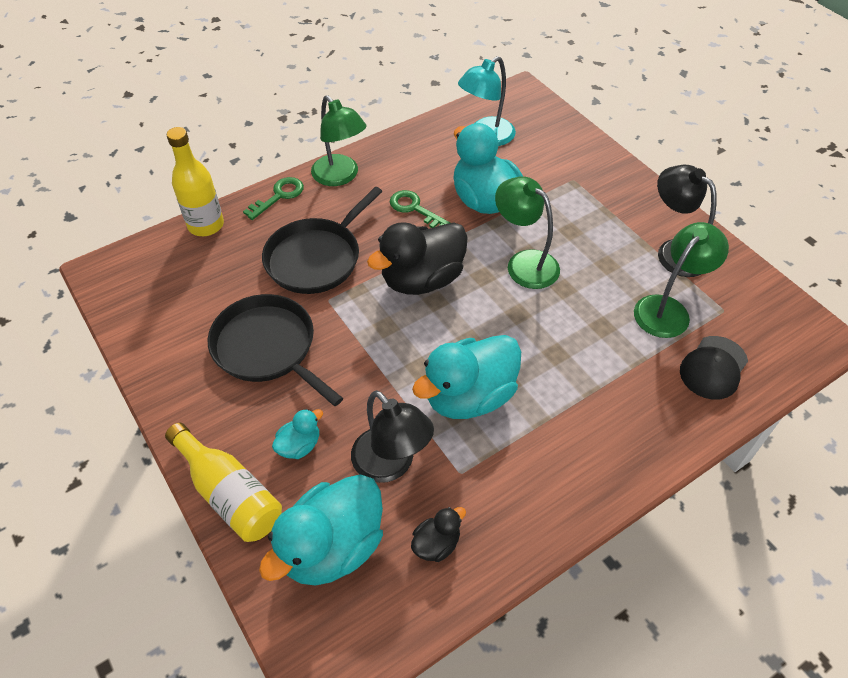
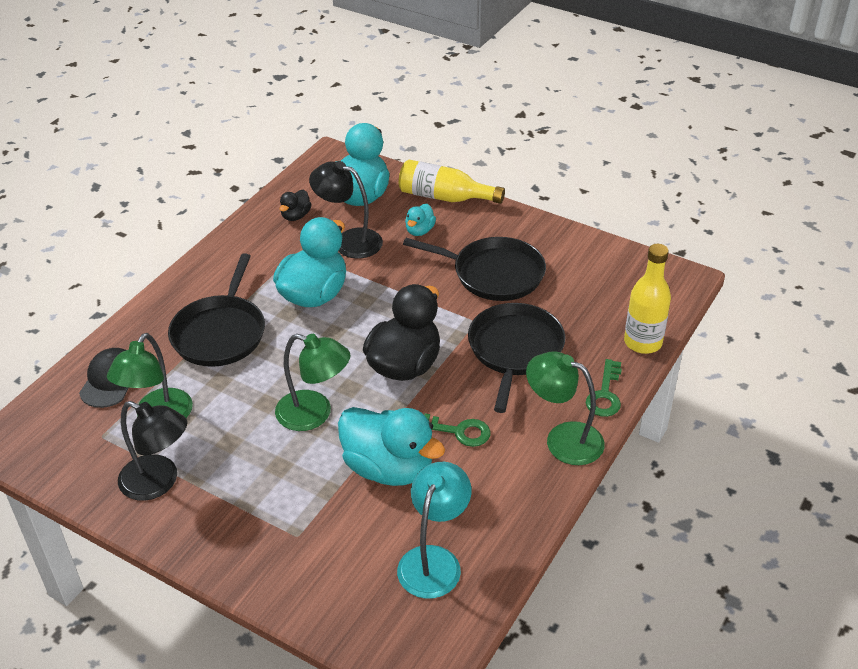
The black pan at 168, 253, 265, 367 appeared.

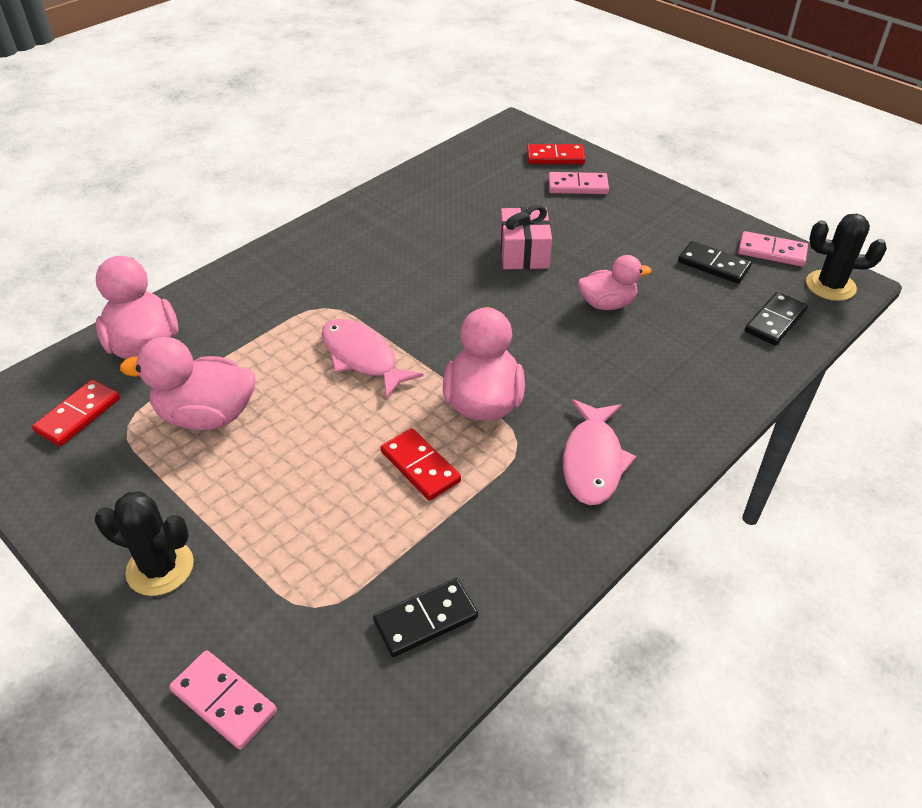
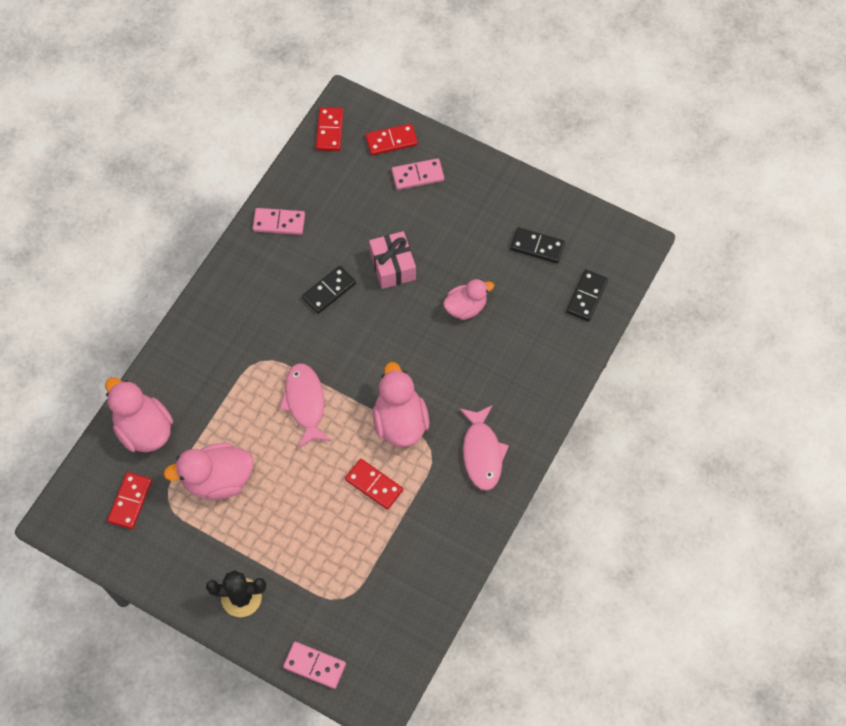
The pink fish at 321, 319, 424, 399 turned 45 degrees clockwise.
The black domino moved from 373, 578, 478, 657 to 302, 266, 356, 314.
The pink domino moved from 738, 231, 808, 267 to 253, 208, 305, 235.
The black cactus at 806, 214, 887, 301 disappeared.
The red domino at 316, 107, 343, 151 appeared.

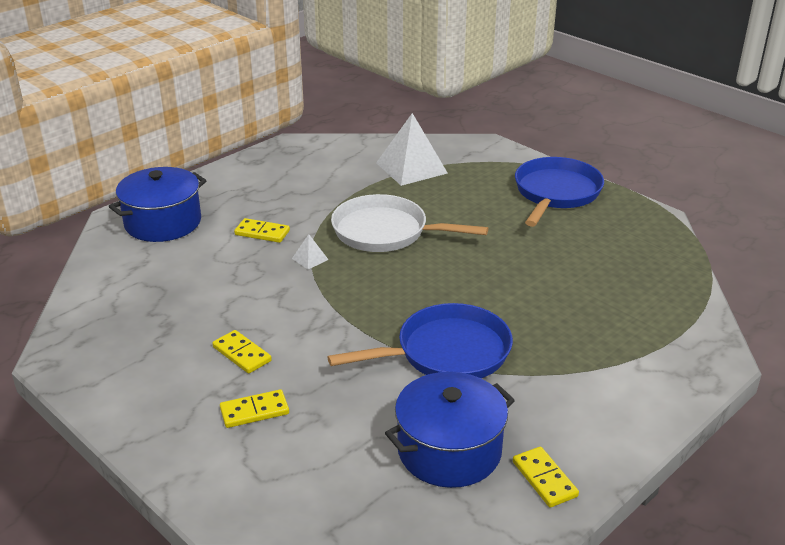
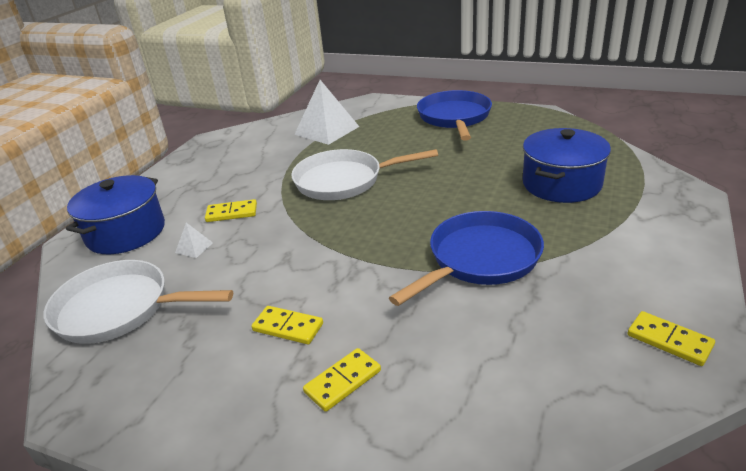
The white pyramid moved from 292, 234, 329, 269 to 175, 223, 213, 258.
The blue pot moved from 385, 372, 515, 488 to 523, 128, 611, 203.
The white pan at 44, 260, 233, 344 appeared.

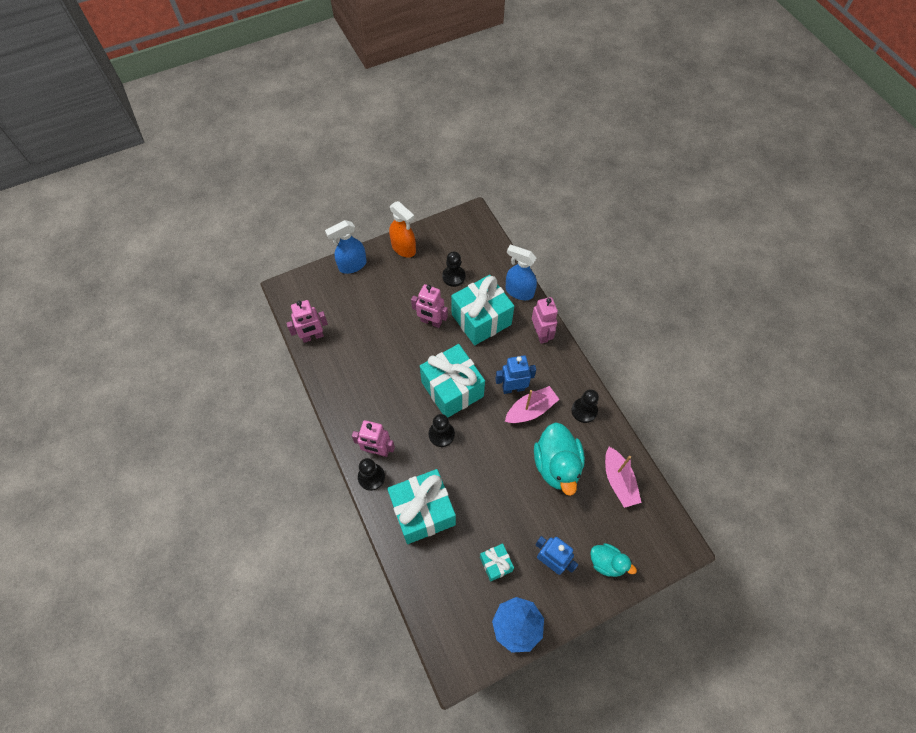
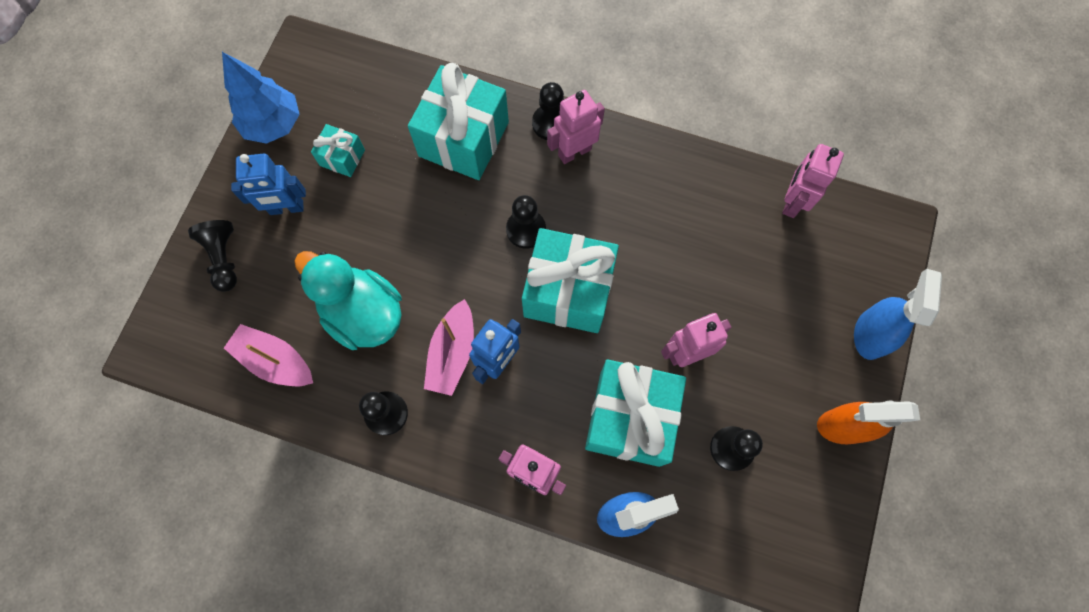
The turquoise duck at 590, 543, 637, 577 was replaced by the black pawn at 188, 220, 237, 292.

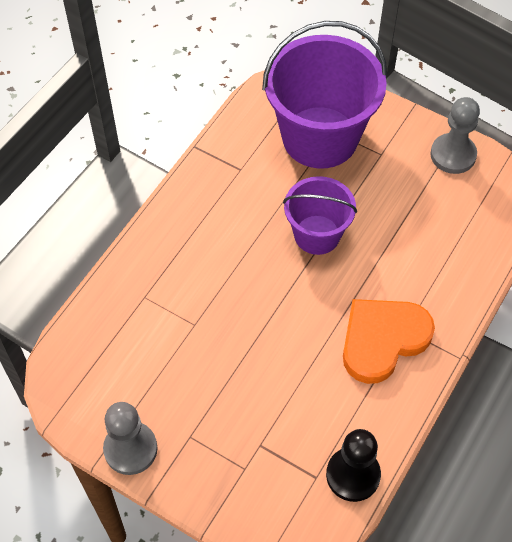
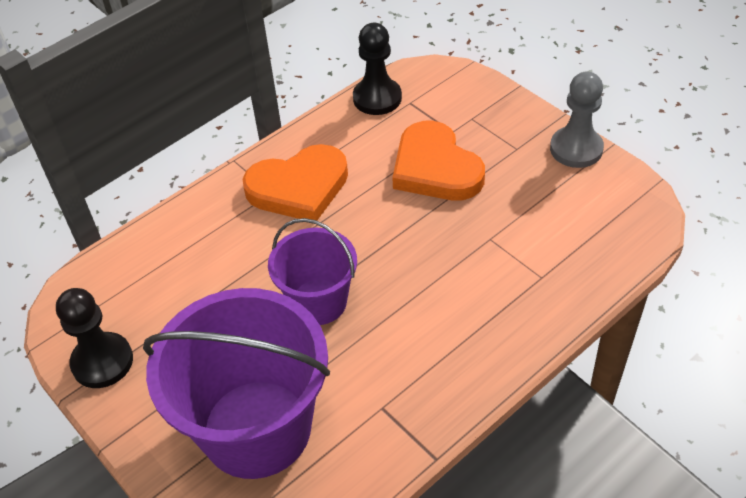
The grey pawn at 430, 97, 480, 174 became the black pawn at 56, 288, 133, 388.
The orange heart at 392, 120, 485, 200 appeared.

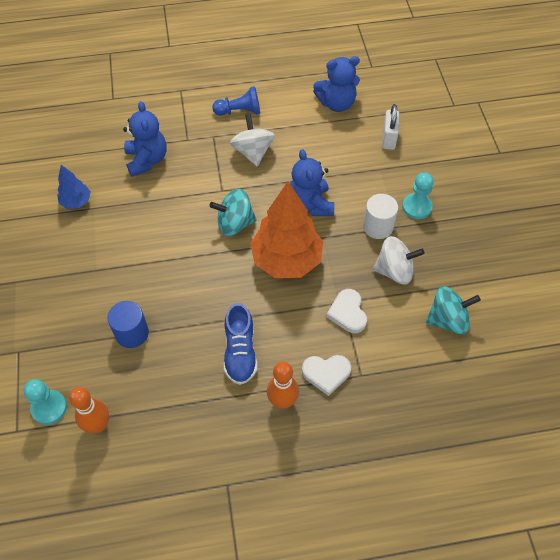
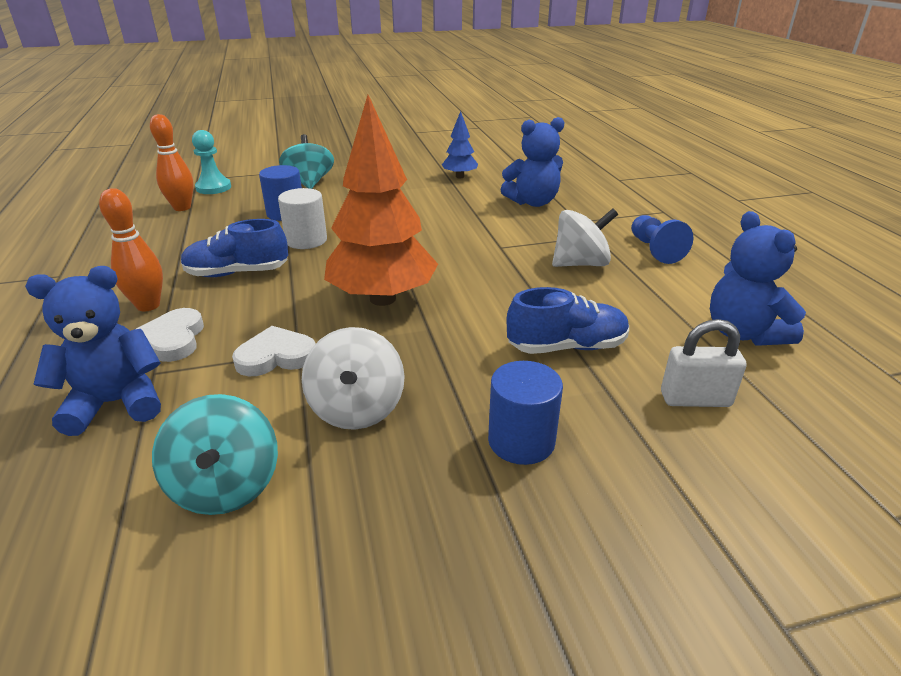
The turquoise spinning top moved from 210, 189, 257, 236 to 279, 134, 334, 189.
The blue teddy bear moved from 290, 149, 334, 216 to 25, 266, 161, 436.
The white cylinder moved from 363, 194, 398, 239 to 278, 188, 327, 249.
The turquoise pawn at 402, 173, 434, 219 was replaced by the blue cylinder at 488, 361, 563, 465.
The blue shoe at 507, 287, 629, 354 appeared.

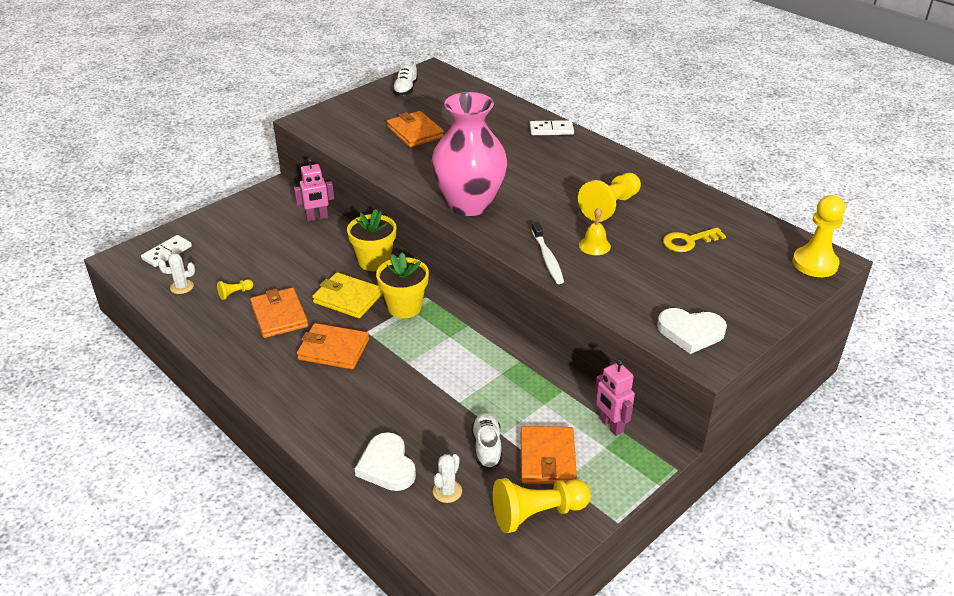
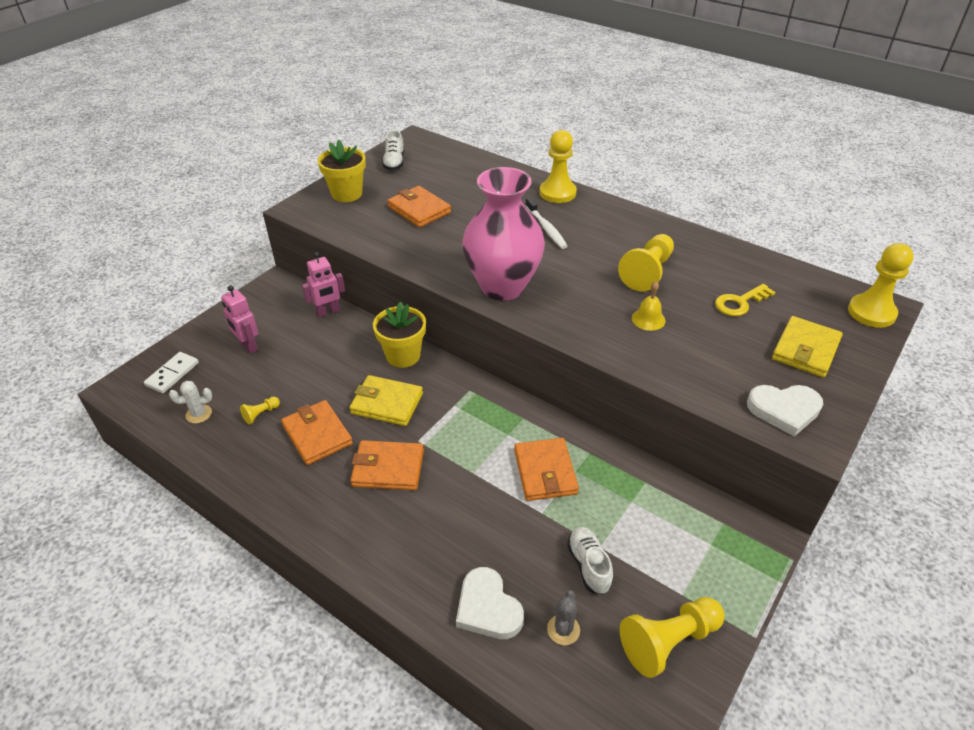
The yellow flower pot moved from 376, 252, 429, 318 to 318, 140, 366, 202.
The white cactus at 433, 454, 462, 503 became the grey cactus at 547, 590, 580, 645.
The orange wallet moved from 521, 426, 577, 484 to 514, 438, 579, 501.
The white domino at 530, 120, 574, 135 was replaced by the yellow pawn at 540, 130, 577, 203.
The white toothbrush moved from 532, 222, 564, 284 to 525, 197, 568, 249.
The pink robot moved from 595, 359, 635, 436 to 221, 285, 259, 354.
The yellow wallet at 772, 316, 843, 378 appeared.

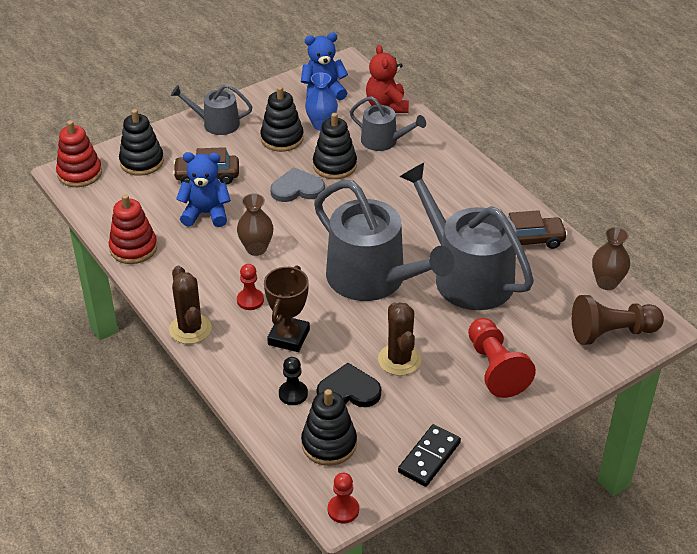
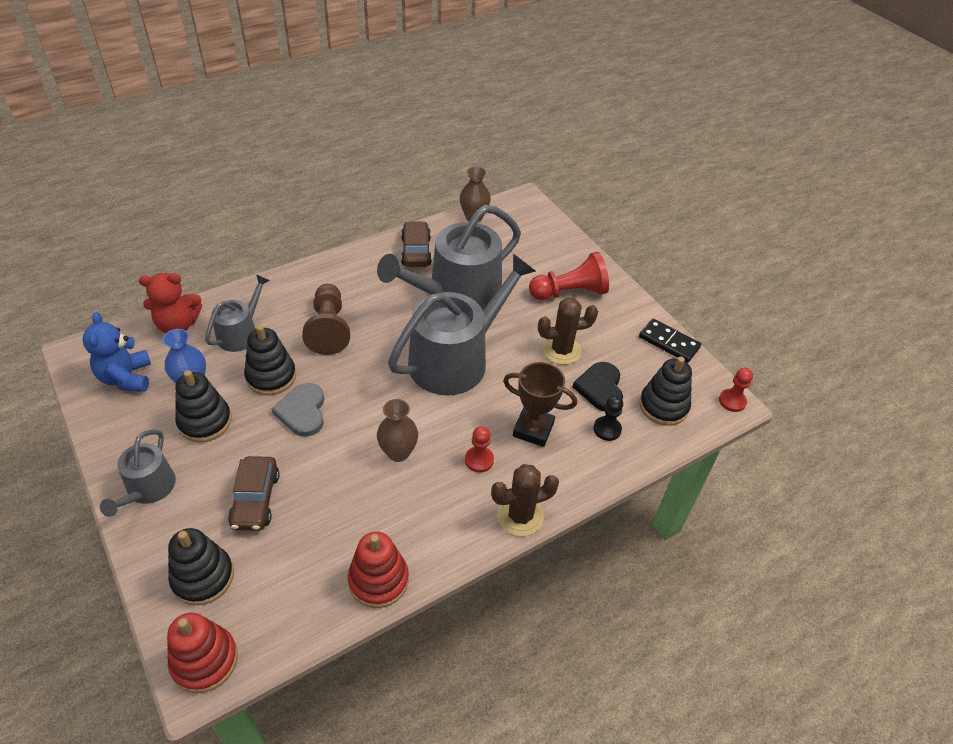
The blue teddy bear at 176, 152, 231, 227 disappeared.
The brown pawn moved from 572, 295, 664, 345 to 302, 284, 350, 355.

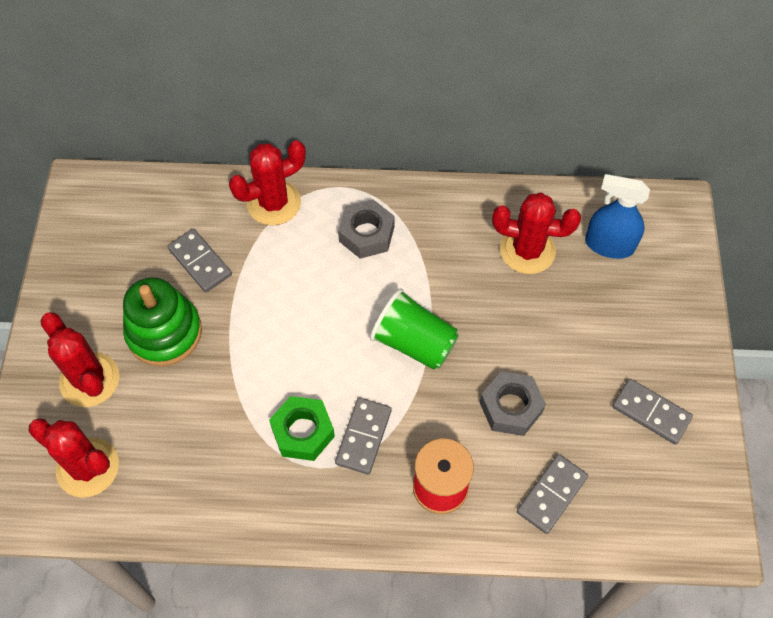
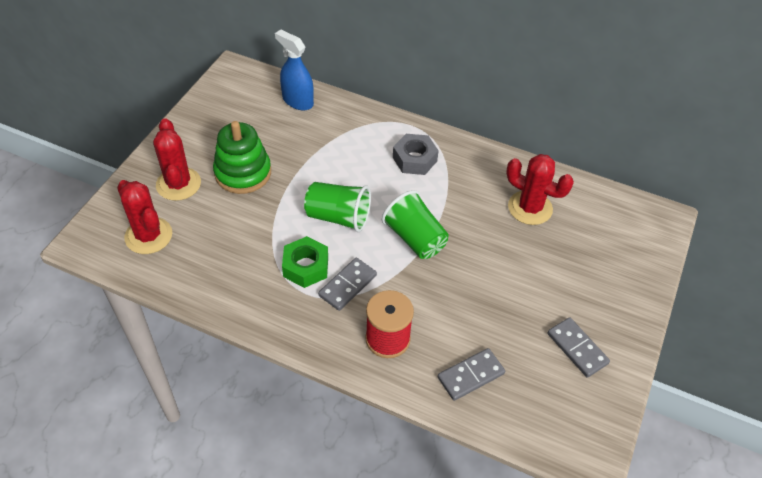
The grey domino at 168, 229, 232, 292 disappeared.
The red cactus at 229, 140, 306, 225 disappeared.
The grey nut at 480, 371, 546, 436 disappeared.
The blue spray bottle moved from 585, 174, 650, 259 to 275, 30, 314, 110.
The green cup at 304, 182, 371, 232 appeared.

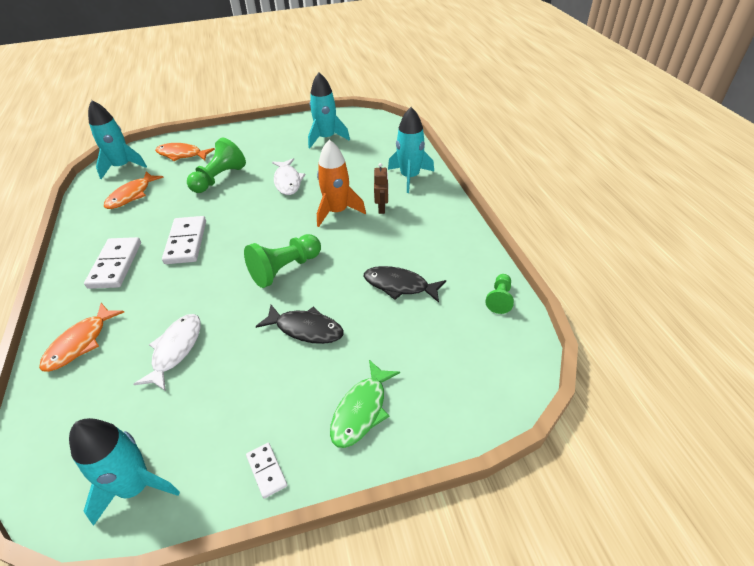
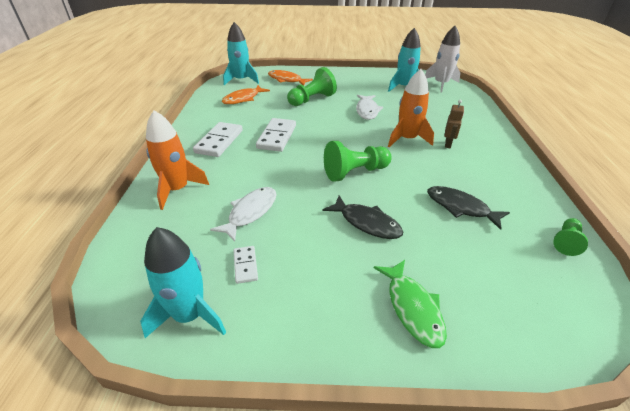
The orange fish at 39, 303, 124, 372 was replaced by the orange rocket at 146, 110, 209, 210.
The white domino moved from 246, 443, 287, 499 to 233, 246, 258, 284.
The green fish at 330, 360, 400, 448 turned 60 degrees counterclockwise.
The turquoise rocket at 388, 107, 434, 193 disappeared.
The white rocket at 425, 26, 461, 92 appeared.

